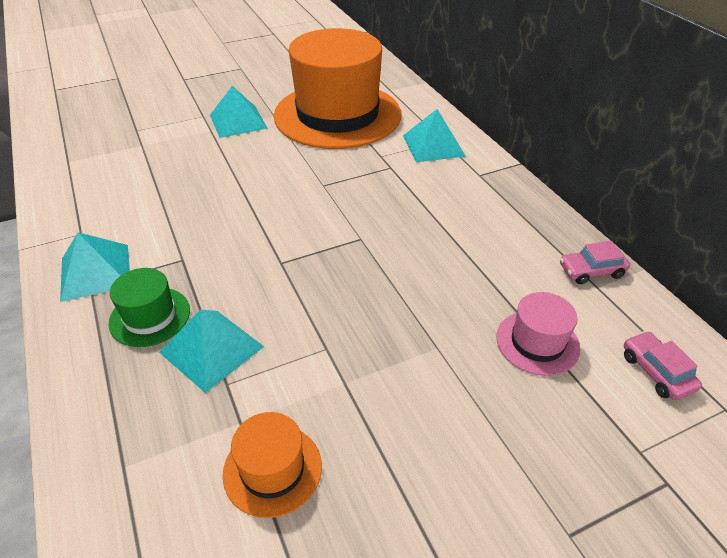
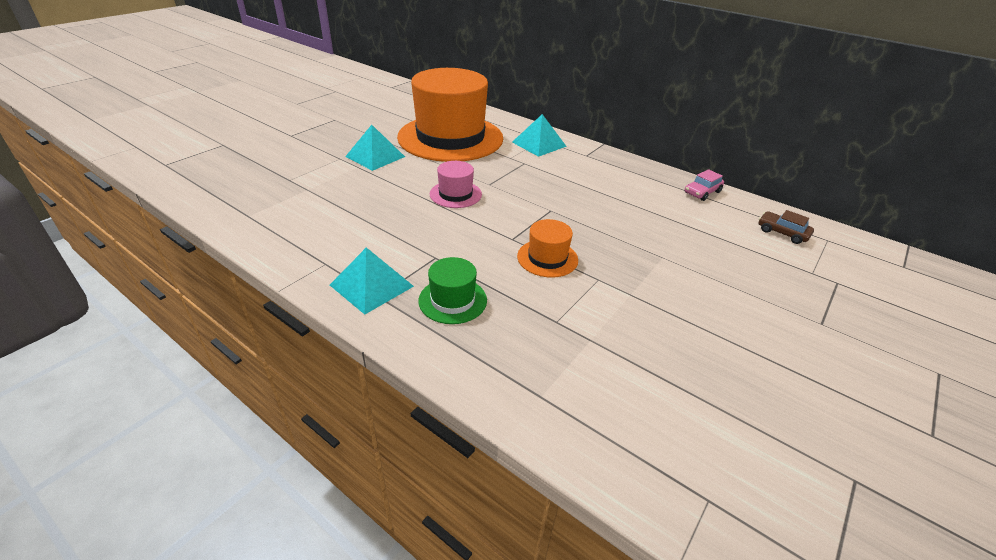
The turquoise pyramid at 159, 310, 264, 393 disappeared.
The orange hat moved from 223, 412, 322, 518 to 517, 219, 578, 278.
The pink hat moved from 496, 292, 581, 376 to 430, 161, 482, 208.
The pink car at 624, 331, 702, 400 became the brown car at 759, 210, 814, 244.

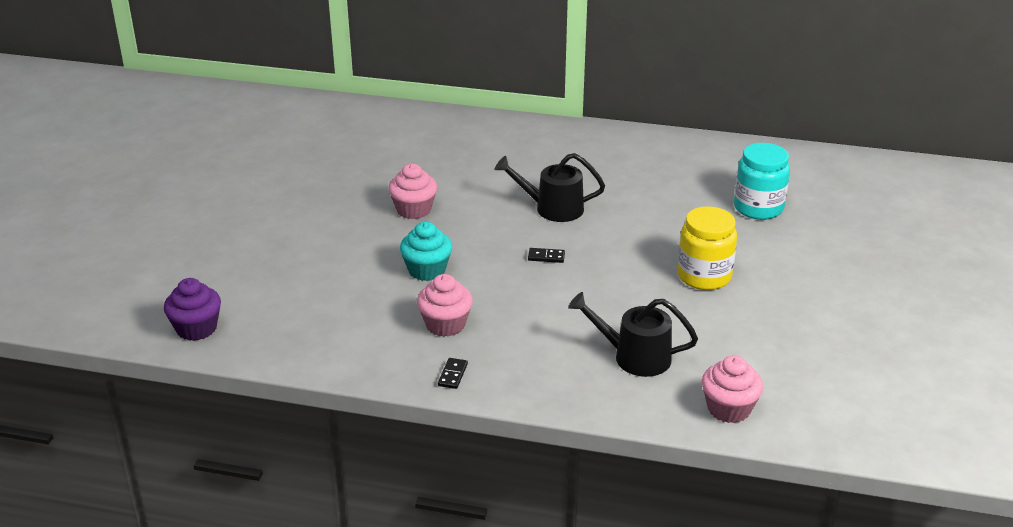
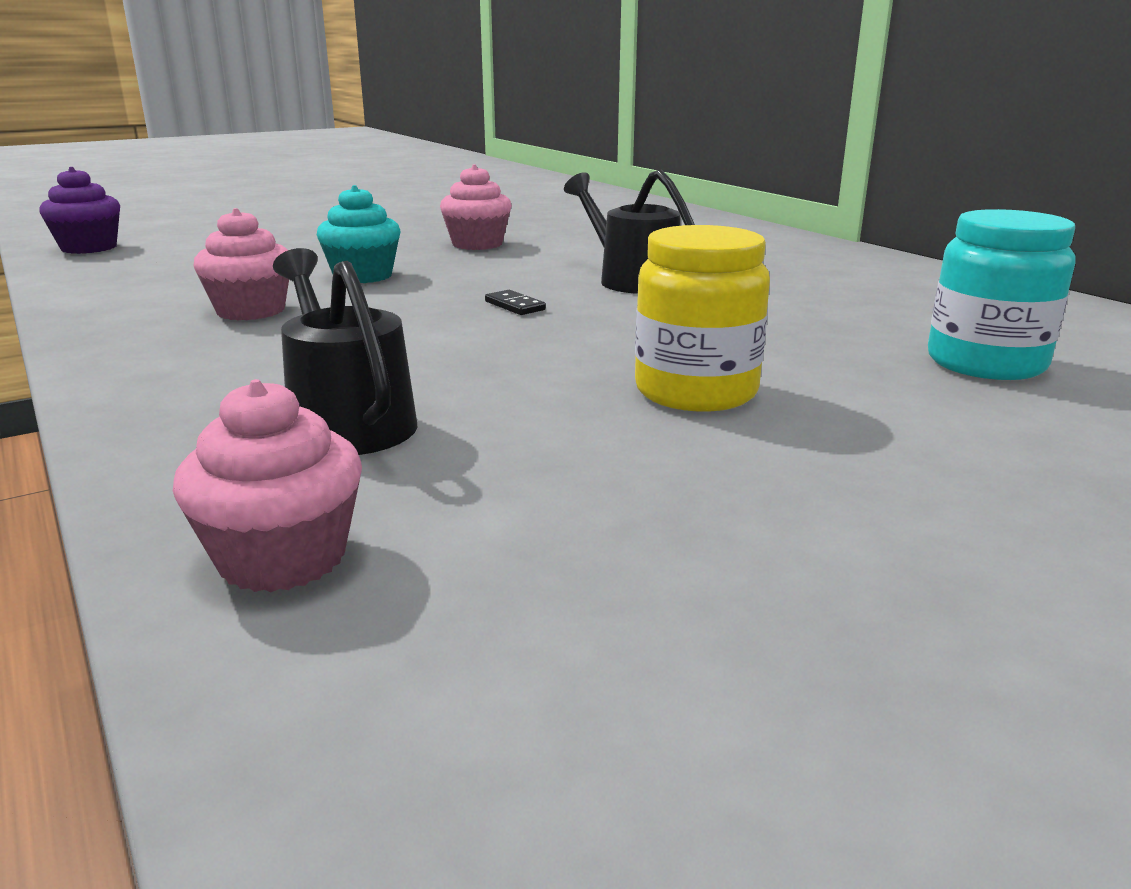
The black domino at 438, 358, 468, 389 disappeared.

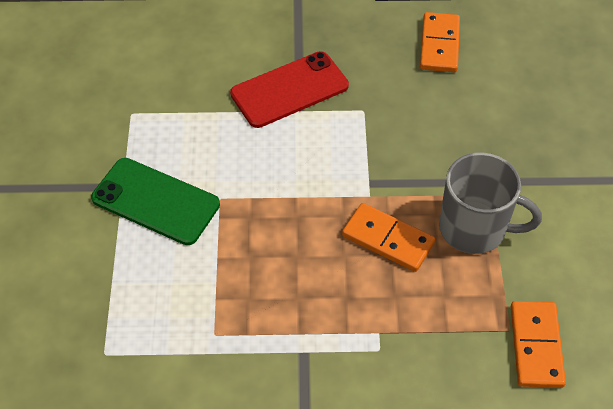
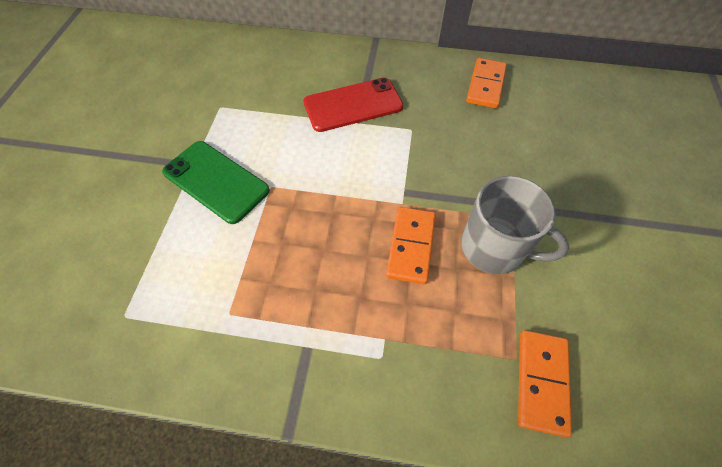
The orange domino at 342, 203, 435, 272 turned 60 degrees clockwise.

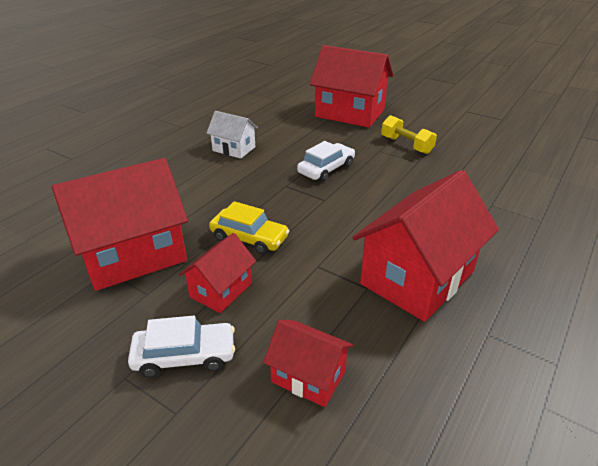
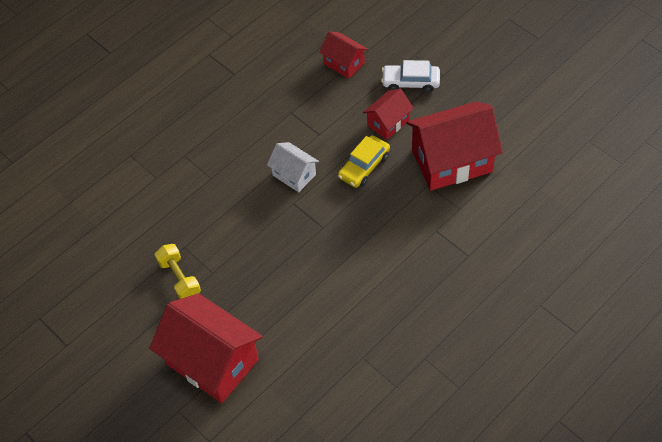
The white house moved from 206, 111, 258, 159 to 267, 142, 319, 192.
The yellow car at 209, 201, 289, 255 turned 90 degrees counterclockwise.
The white car at 297, 141, 355, 182 disappeared.
The red house at 352, 170, 499, 322 disappeared.

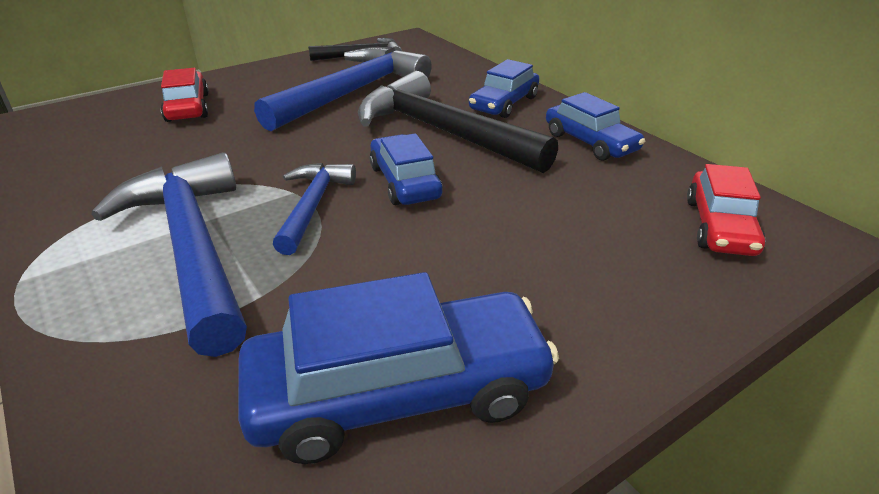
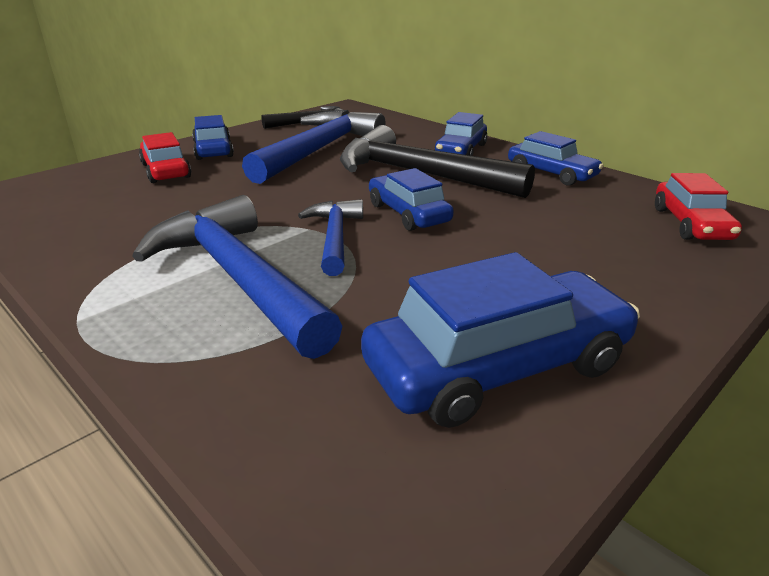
The blue car at 192, 115, 234, 160 appeared.

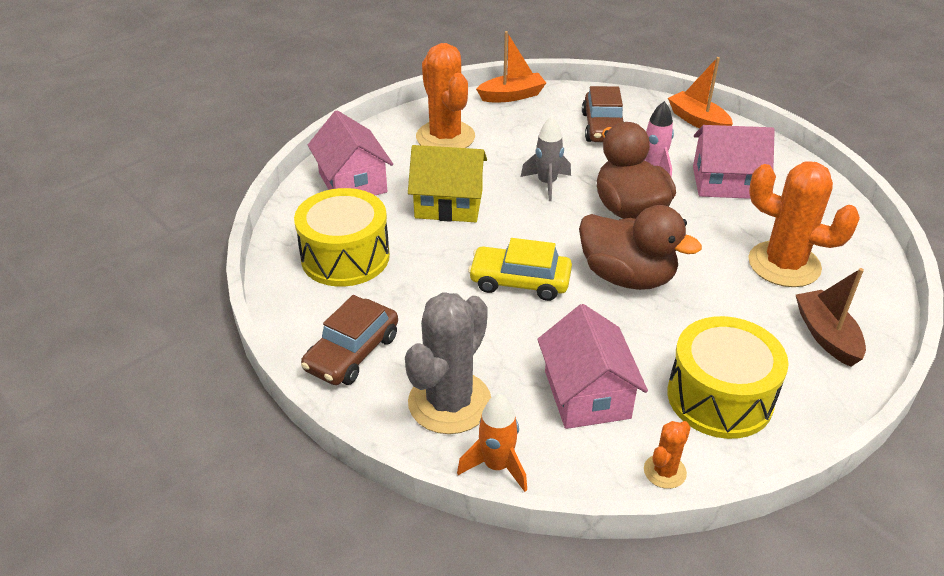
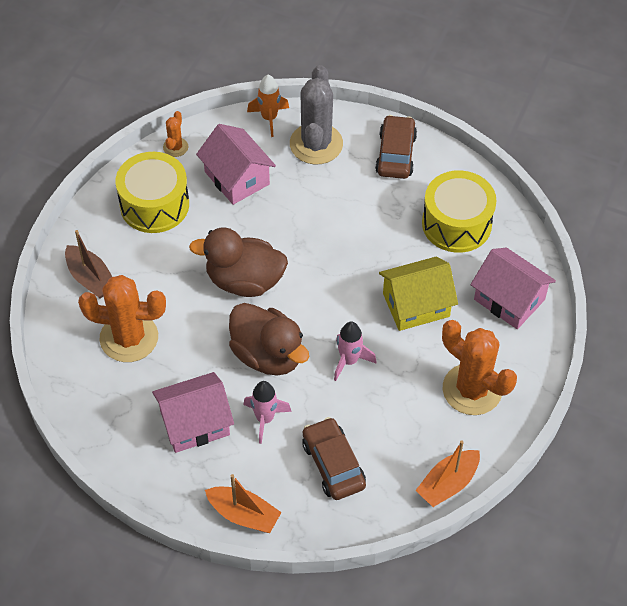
The yellow car at 468, 238, 572, 301 disappeared.
The grey rocket at 521, 116, 571, 201 became the pink rocket at 334, 322, 376, 381.

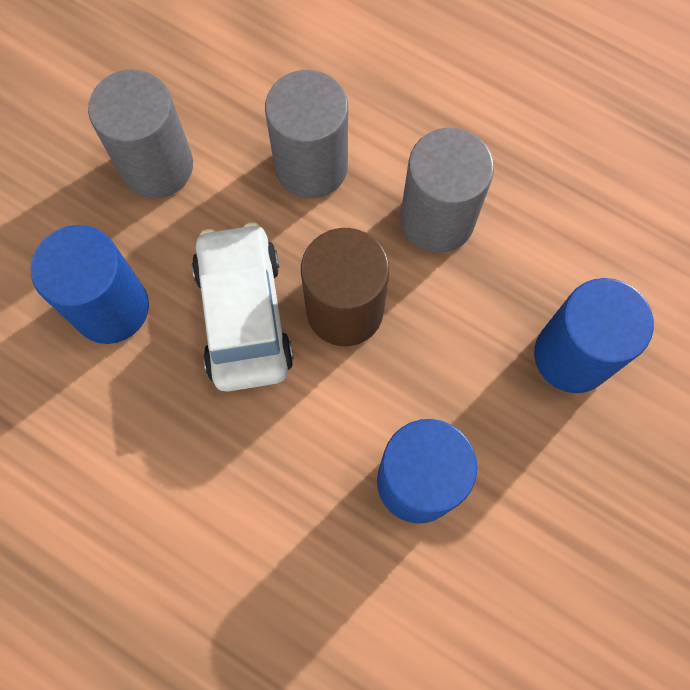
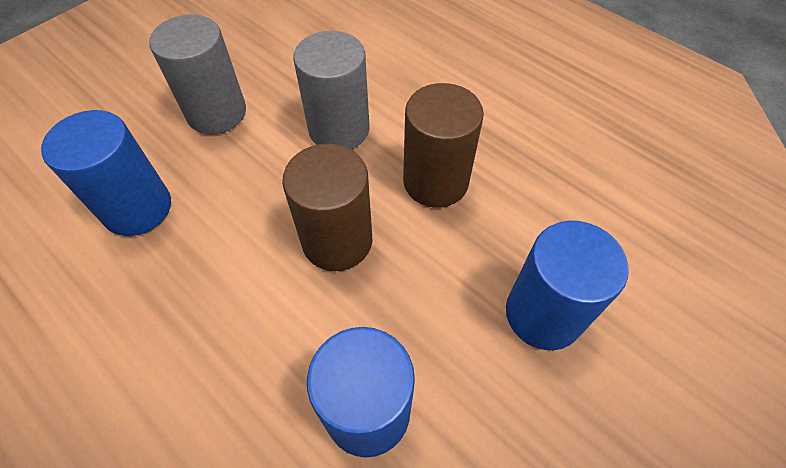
The white car at 192, 222, 294, 392 disappeared.
The grey cylinder at 401, 128, 494, 253 became the brown cylinder at 403, 83, 484, 208.

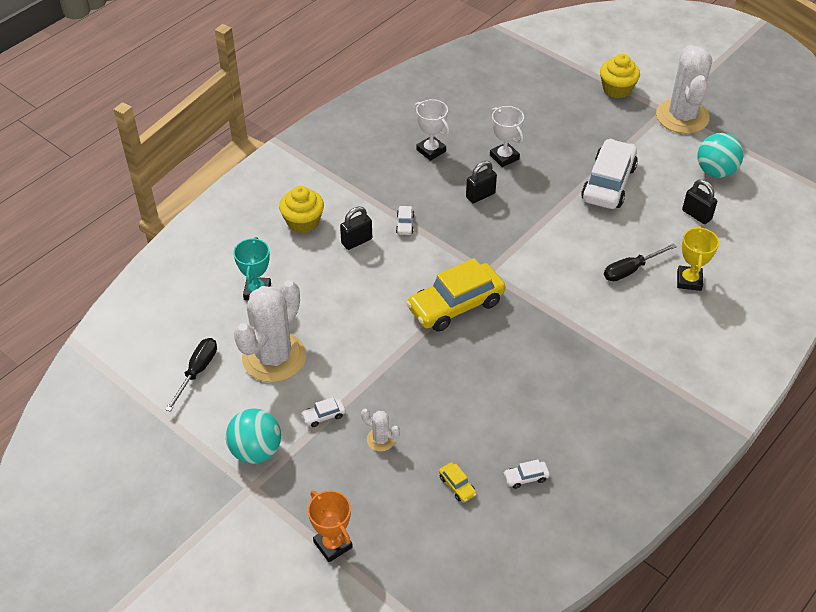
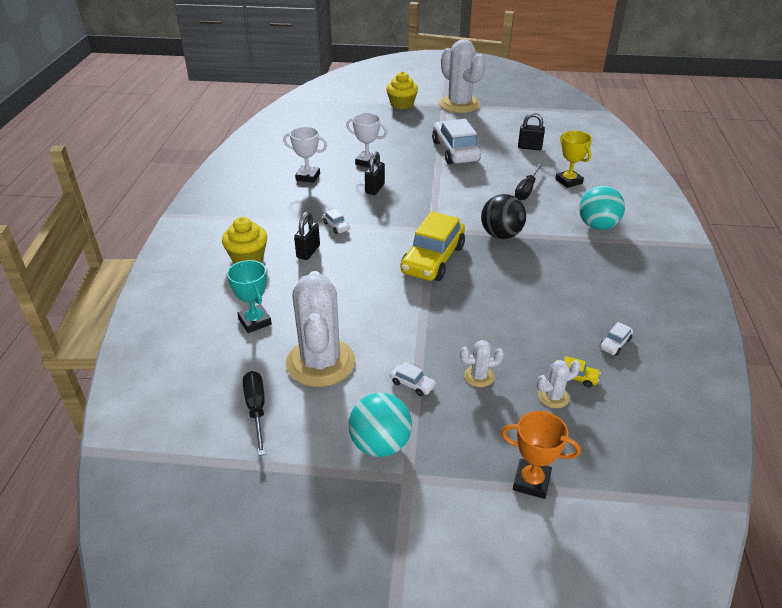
The white car at 301, 397, 346, 427 turned 90 degrees counterclockwise.
The turquoise ball moved from 698, 133, 744, 178 to 579, 186, 625, 230.
The black ball at 481, 194, 526, 239 appeared.
The white cactus at 537, 360, 581, 408 appeared.

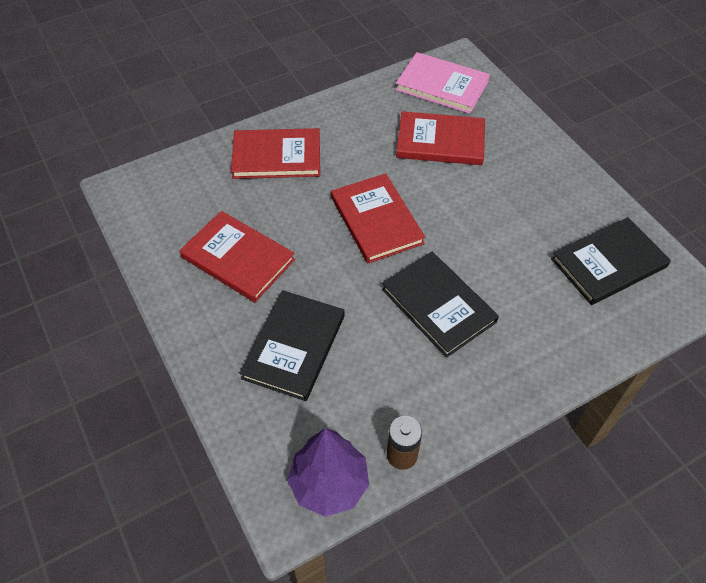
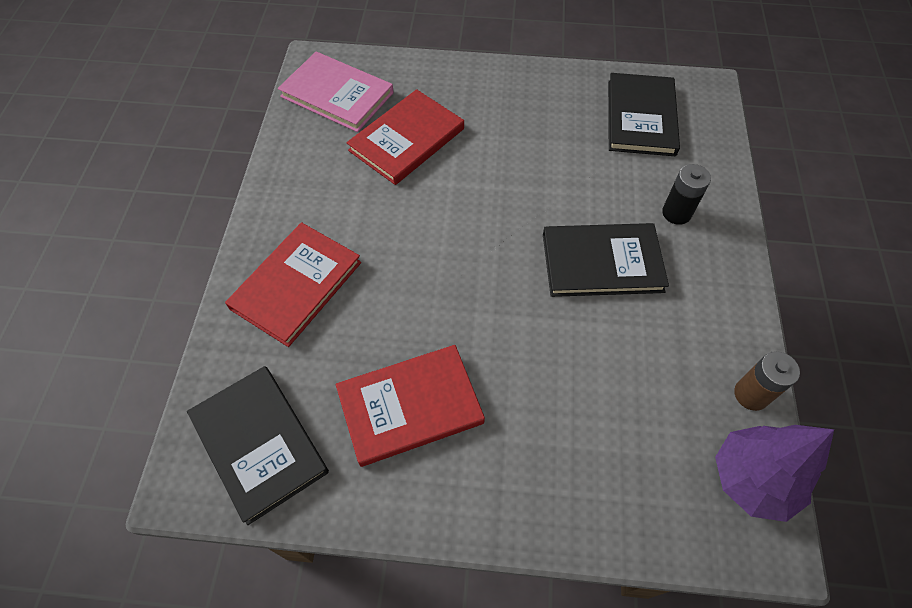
The black book moved from 239, 290, 345, 401 to 187, 366, 329, 525.
The red book at 331, 173, 425, 264 disappeared.
The pink book at 395, 52, 490, 114 turned 60 degrees clockwise.
The black battery at 662, 164, 711, 225 appeared.

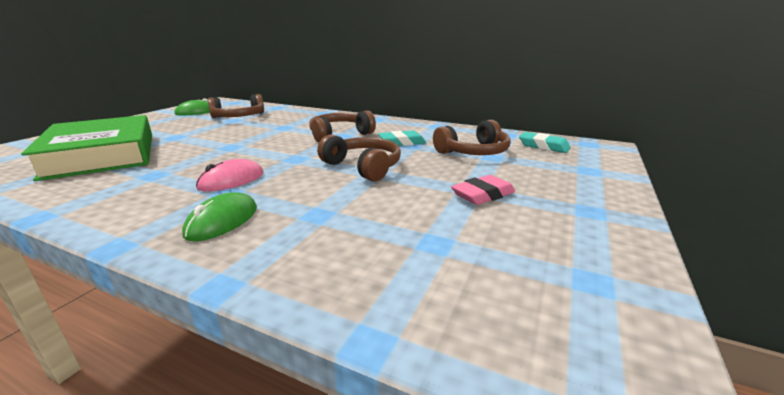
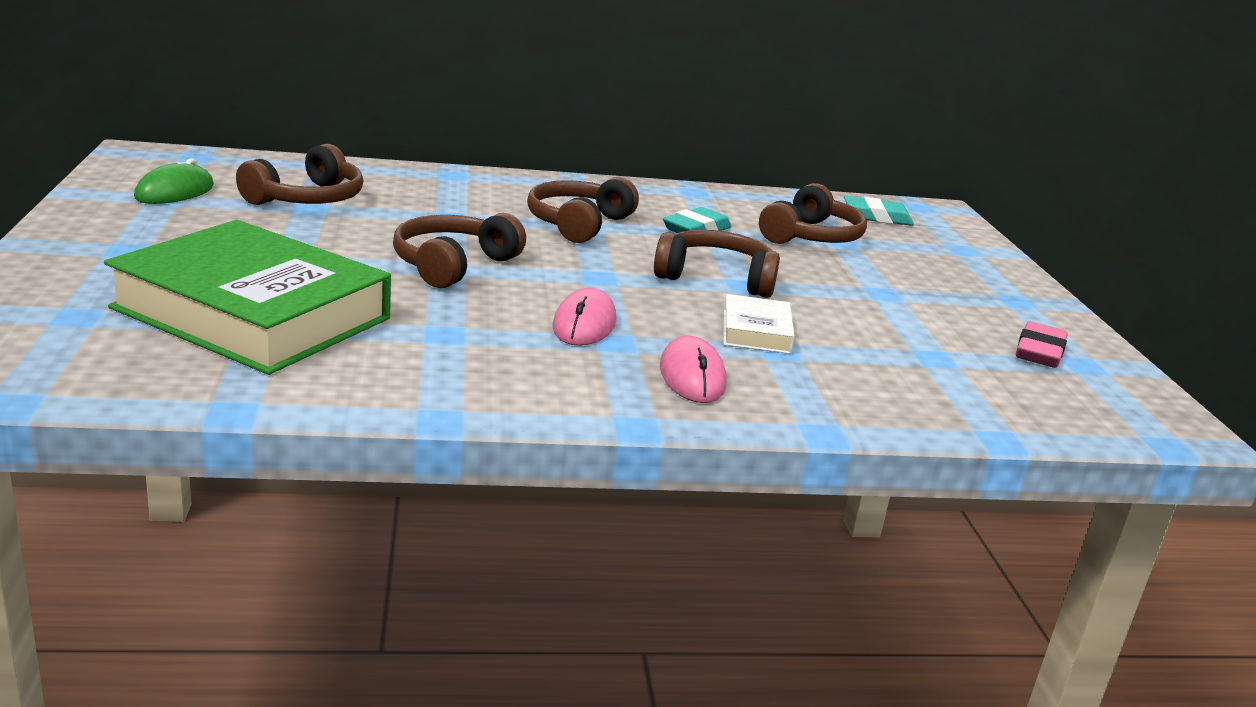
The green mouse at 182, 192, 257, 242 became the pink mouse at 660, 335, 727, 403.
The pink eraser moved from 451, 175, 515, 205 to 1016, 321, 1068, 368.
The brown headphones at 393, 213, 526, 288 appeared.
The white book at 723, 294, 795, 354 appeared.

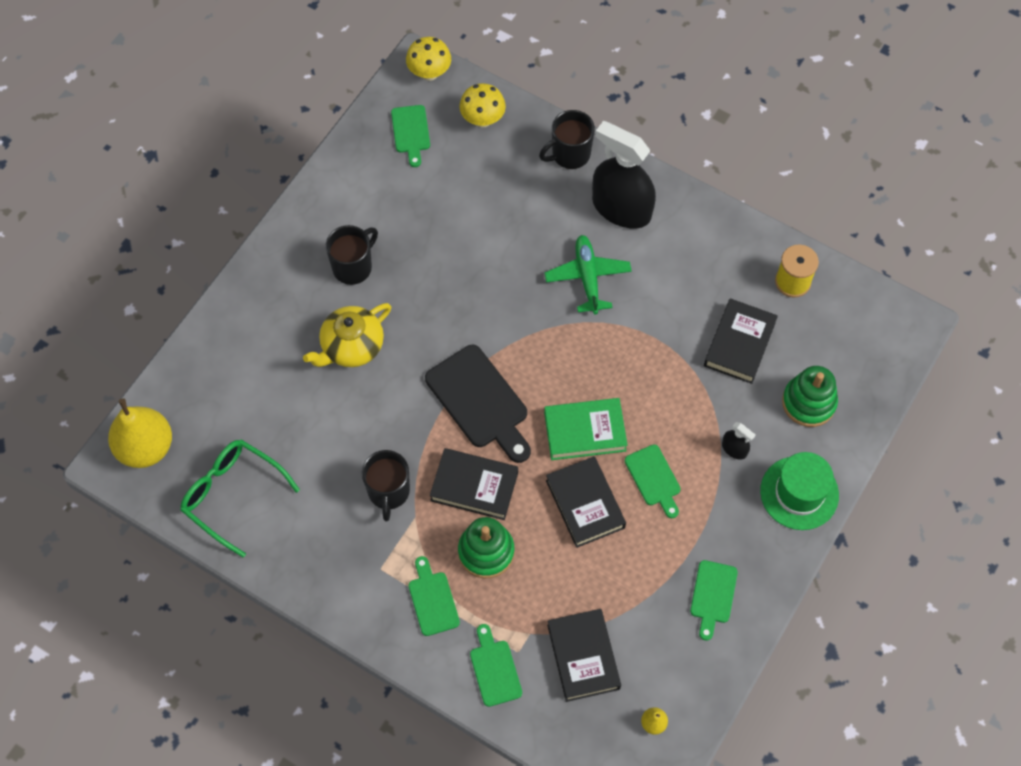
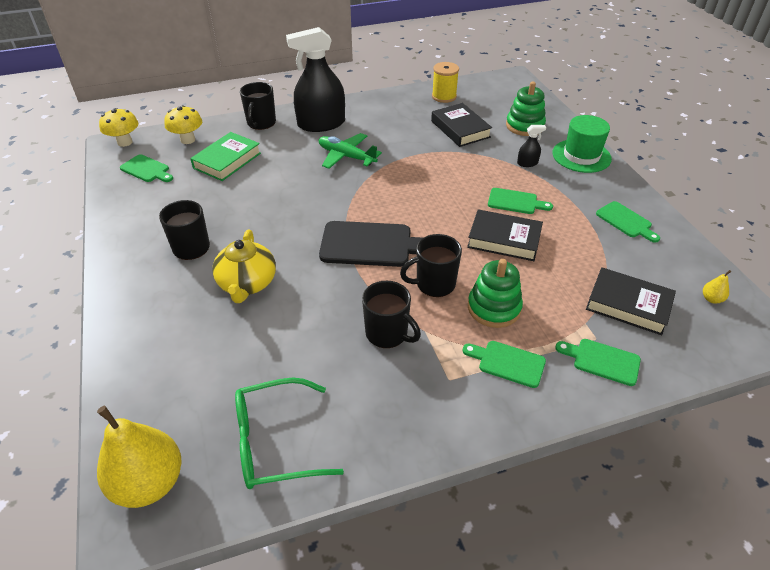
The black book at 430, 448, 518, 520 was replaced by the black mug at 400, 234, 462, 297.
The green book moved from 544, 398, 628, 460 to 190, 132, 261, 181.

